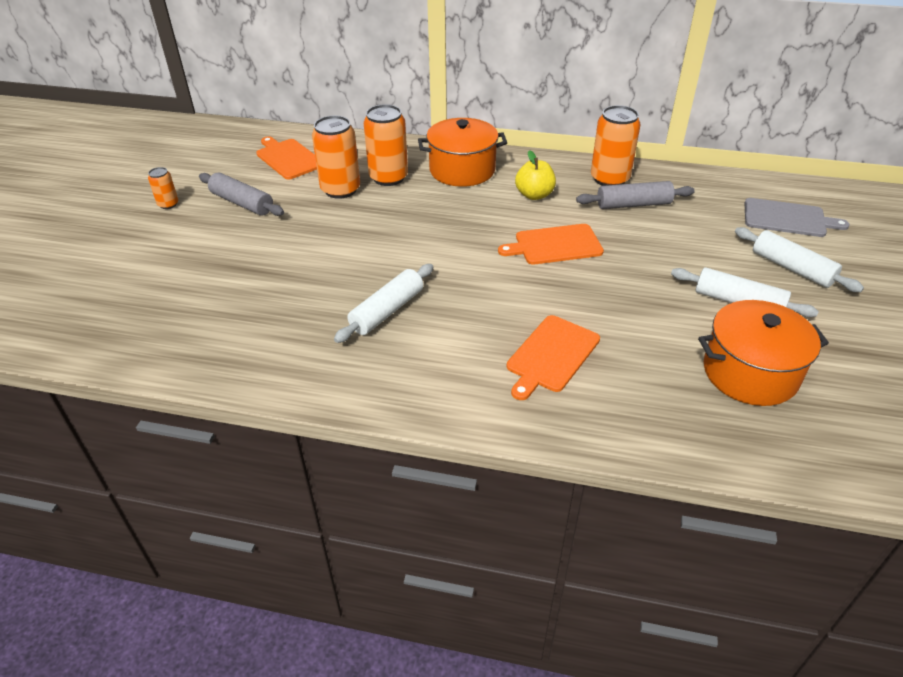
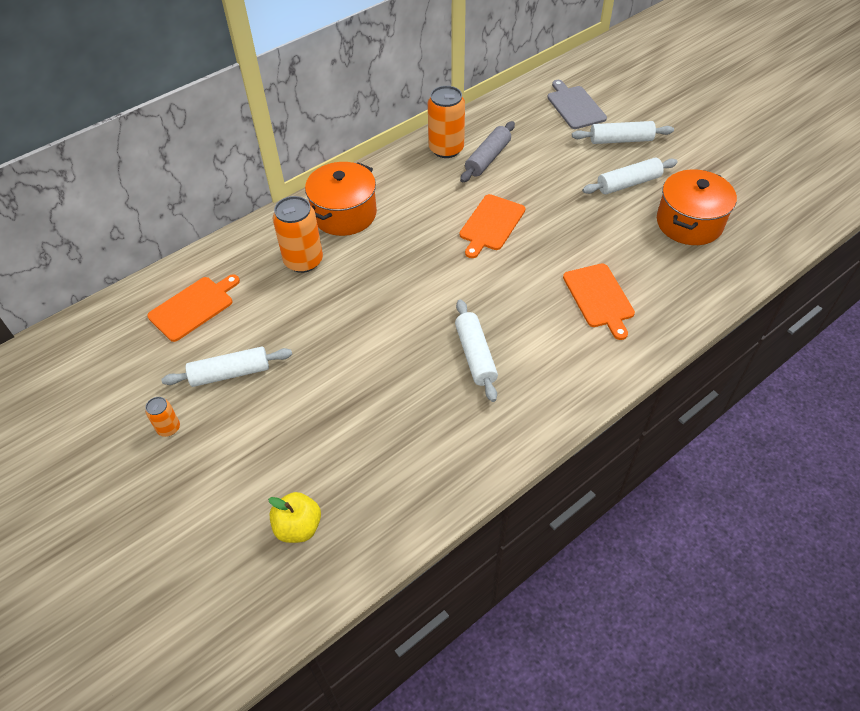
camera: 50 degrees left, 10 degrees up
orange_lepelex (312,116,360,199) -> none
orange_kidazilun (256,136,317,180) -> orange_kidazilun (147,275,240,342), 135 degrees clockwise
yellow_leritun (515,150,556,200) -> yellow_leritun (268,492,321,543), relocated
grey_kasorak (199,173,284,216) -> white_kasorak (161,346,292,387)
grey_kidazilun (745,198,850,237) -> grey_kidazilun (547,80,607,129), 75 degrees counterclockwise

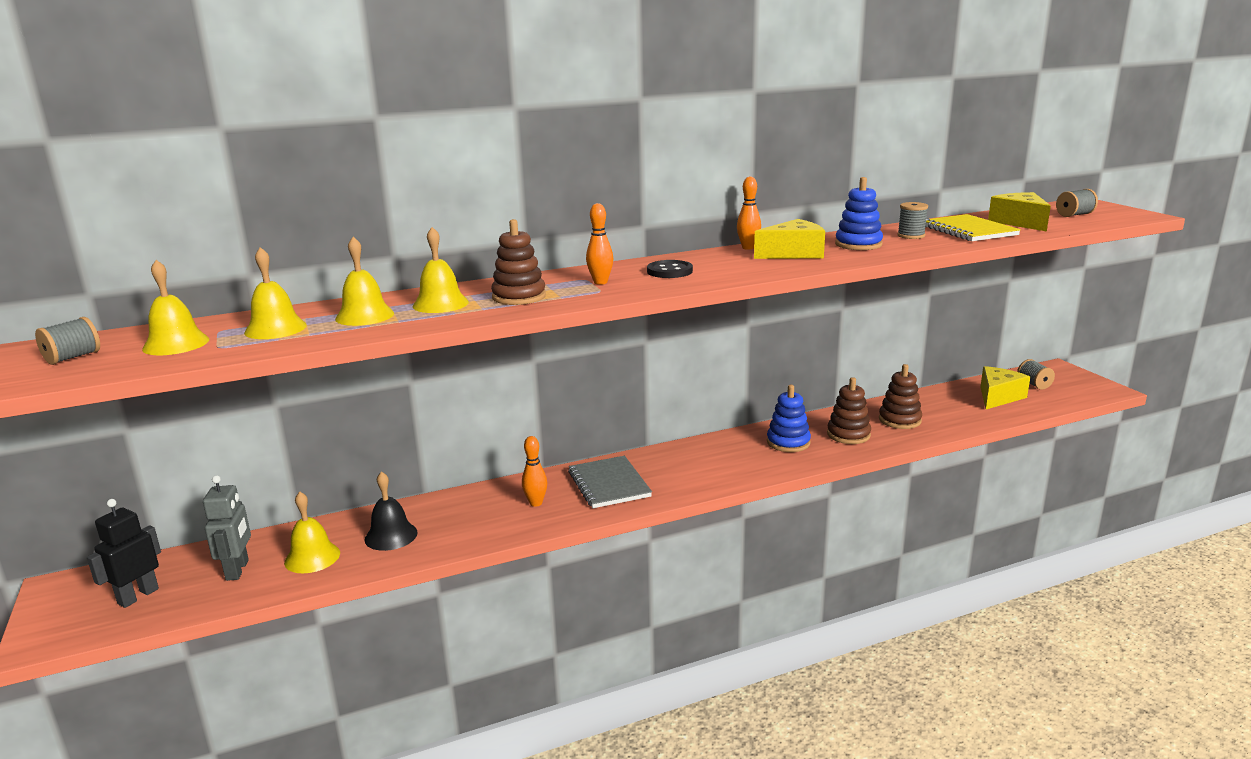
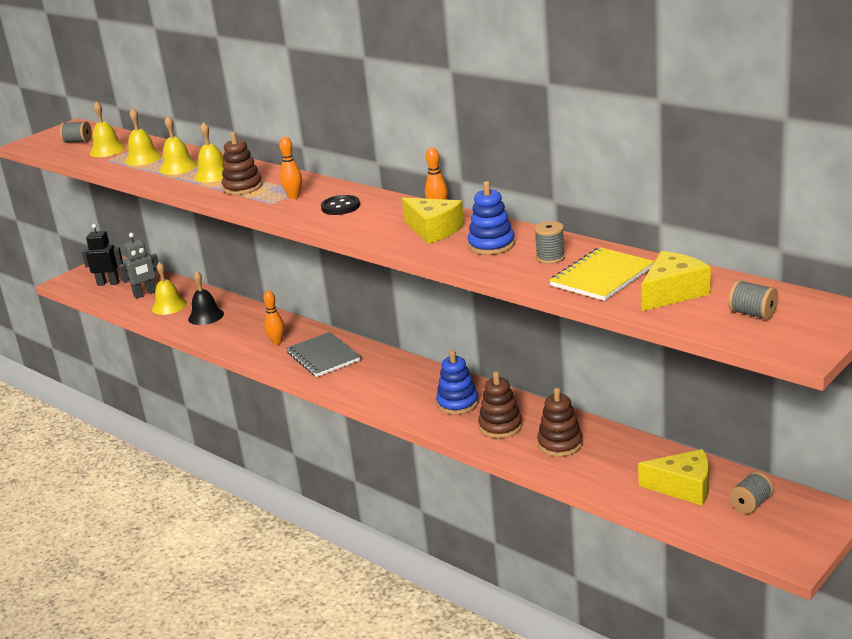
camera: 65 degrees right, 5 degrees up
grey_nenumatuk (568,456,652,508) -> grey_nenumatuk (286,332,361,377), 75 degrees counterclockwise

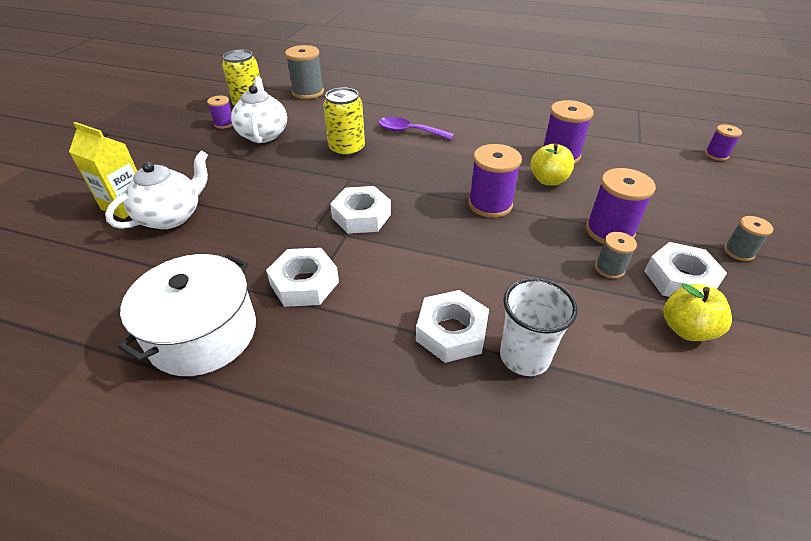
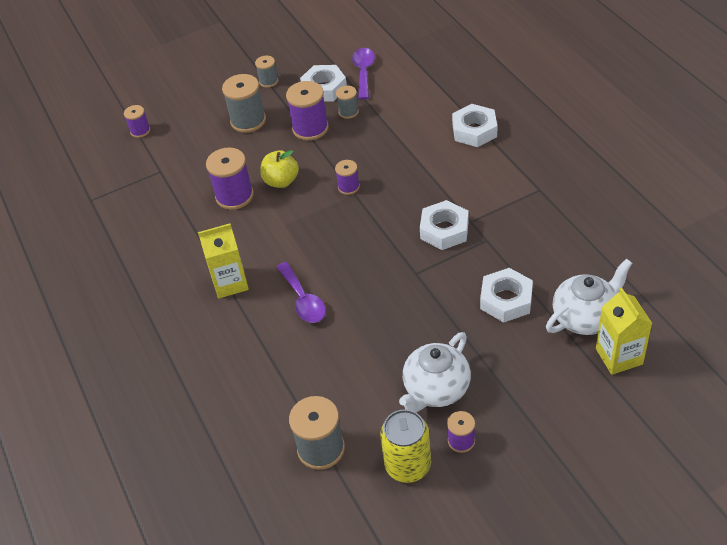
camera: 130 degrees left, 5 degrees up
yellow_lepelex (323,87,365,157) -> none
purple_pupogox (468,144,522,218) -> purple_pupogox (335,160,360,195), x0.57
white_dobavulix (105,150,208,229) -> white_dobavulix (546,259,632,335), 150 degrees clockwise
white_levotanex (266,248,339,307) -> white_levotanex (480,268,533,323), relocated
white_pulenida (118,254,256,376) -> none
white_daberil (500,278,578,376) -> none
yellow_leritun (664,283,732,341) -> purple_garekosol (352,48,375,100)
none -> grey_pupogox (222,74,266,133)
none -> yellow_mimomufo (198,224,249,298)

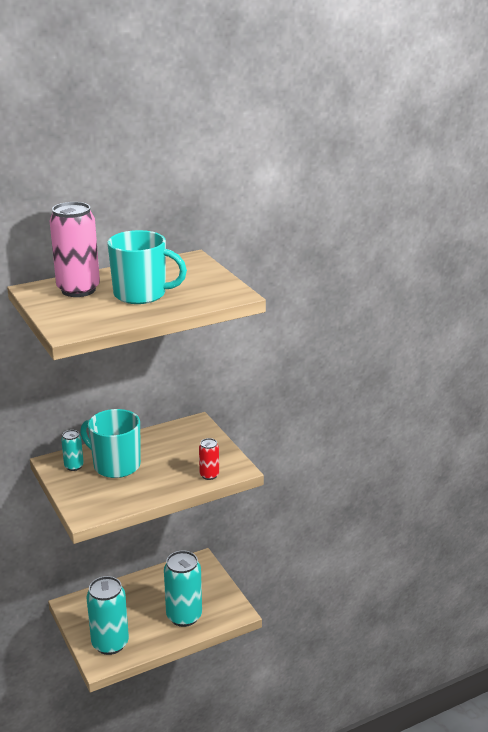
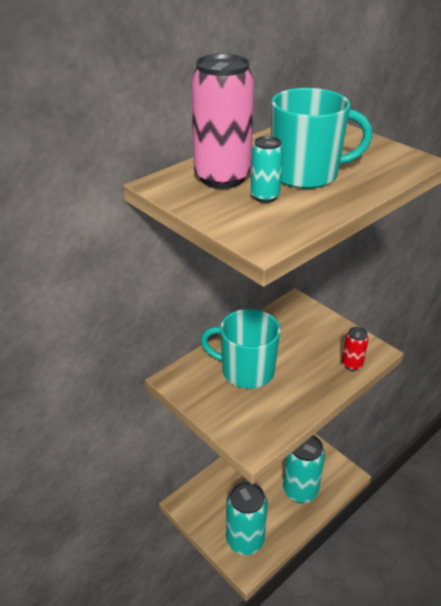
camera: 15 degrees left, 10 degrees up
turquoise_lepelex (61,430,84,471) -> turquoise_lepelex (251,136,283,203), relocated

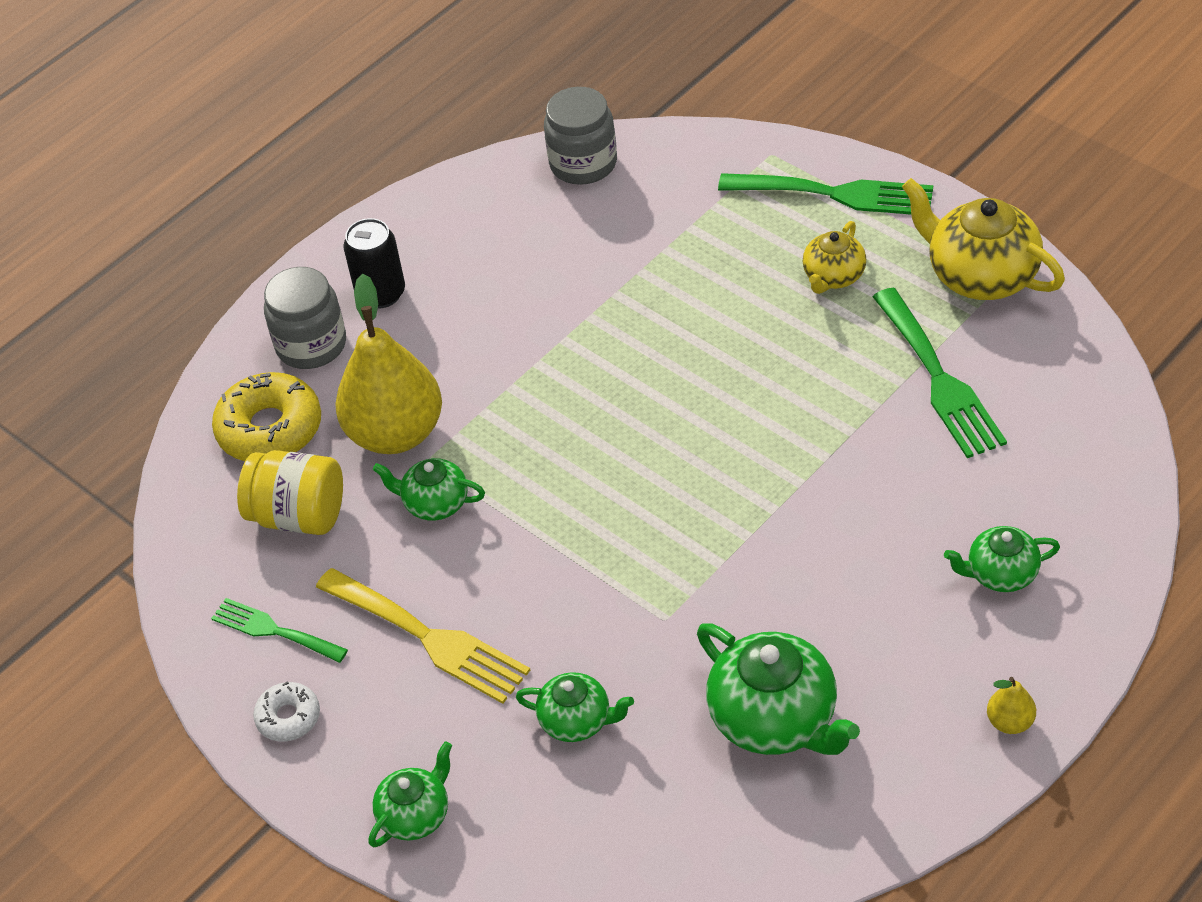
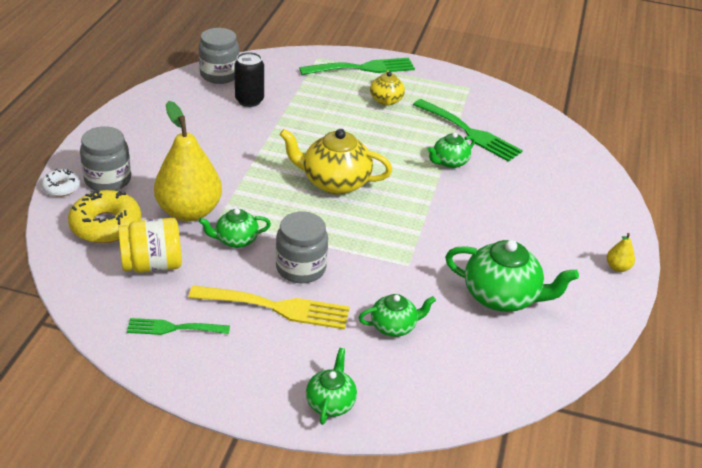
camera: 35 degrees left, 10 degrees down
yellow_dobavulix (902,178,1065,300) -> yellow_dobavulix (279,129,392,195), relocated
black_lepelex (344,218,405,309) -> black_lepelex (234,52,264,107), relocated
green_dobavulix (944,526,1060,592) -> green_dobavulix (427,132,475,168), relocated
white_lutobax (253,681,320,742) -> white_lutobax (41,169,80,197), relocated
none -> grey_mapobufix (276,211,328,283)

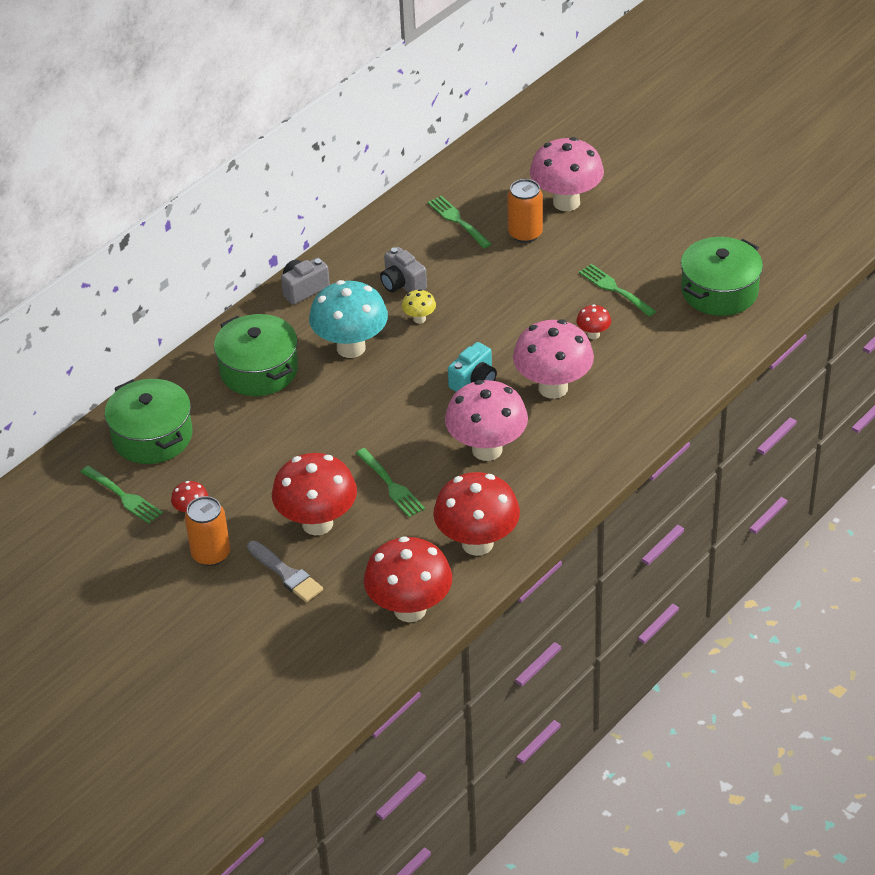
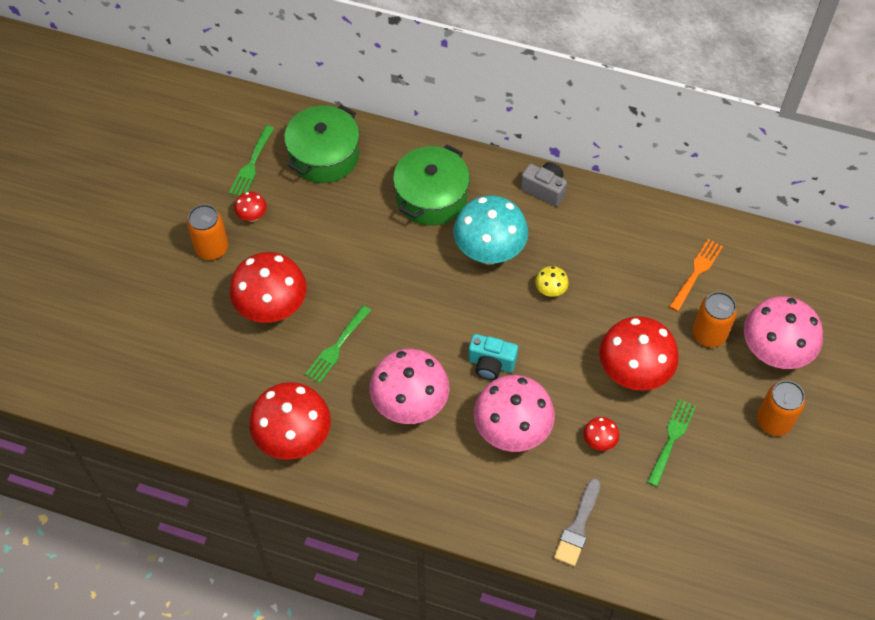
camera: 65 degrees right, 15 degrees up
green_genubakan (428,196,491,248) -> orange_genubakan (669,239,723,312)
green_pulenida (681,237,763,316) -> none
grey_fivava (380,247,427,293) -> none
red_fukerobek (364,536,452,622) -> red_fukerobek (599,316,679,391), relocated
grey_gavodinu (247,541,323,602) -> grey_gavodinu (554,478,600,567), relocated
none -> orange_lepelex (757,380,805,436)

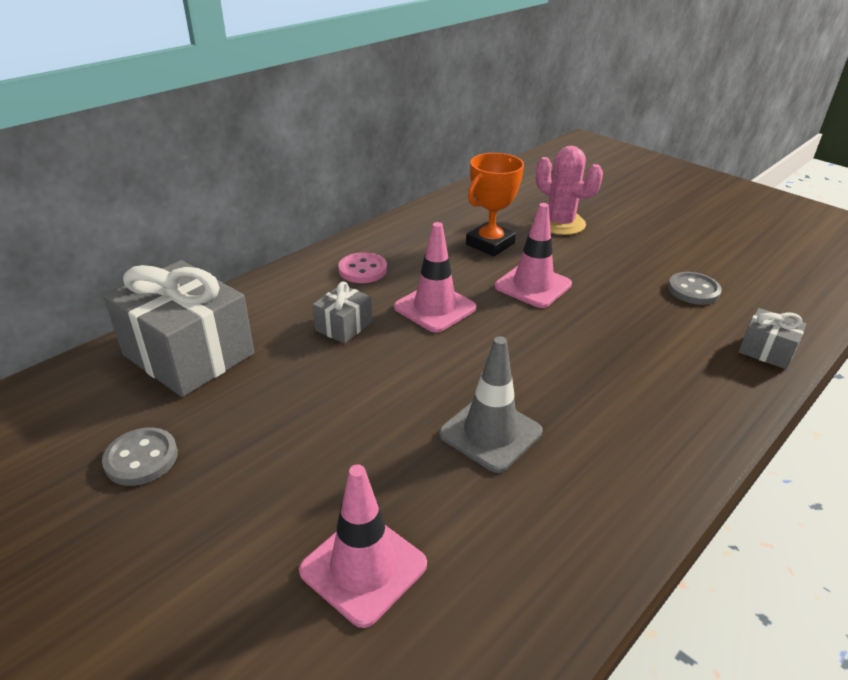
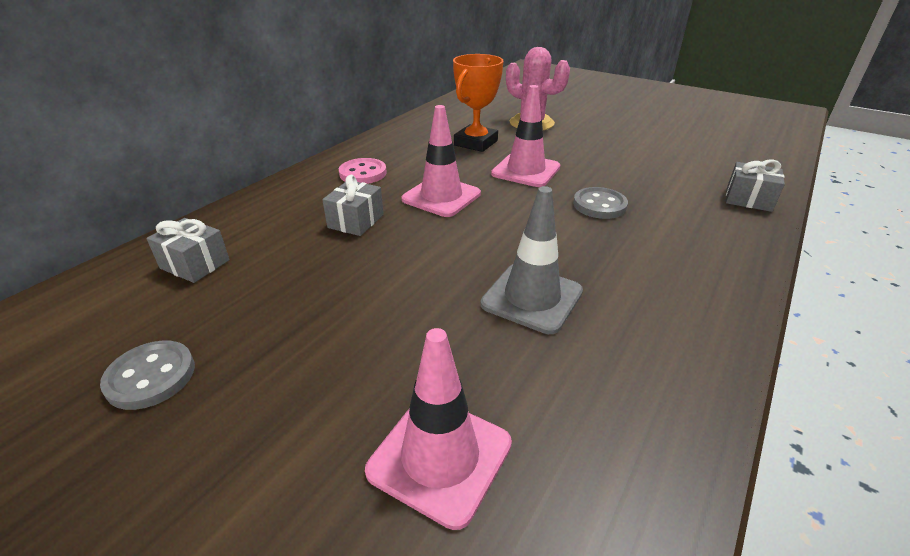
camera: 10 degrees left, 0 degrees up
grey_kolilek (104,260,254,397) -> grey_kolilek (146,218,230,283), x0.47
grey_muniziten (668,272,722,305) -> grey_muniziten (573,187,628,219), relocated

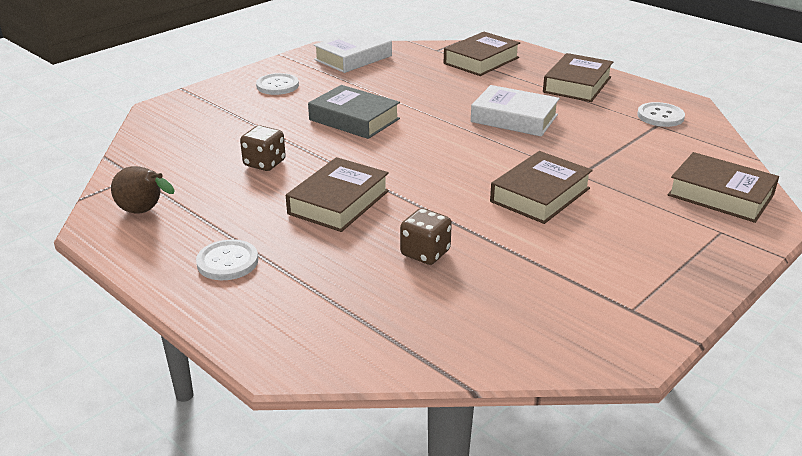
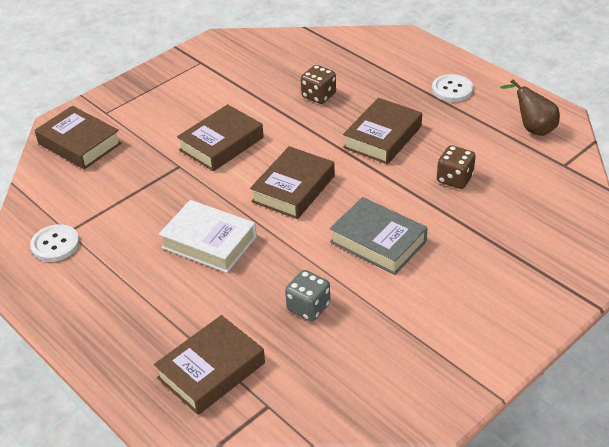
camera: 175 degrees left, 10 degrees up
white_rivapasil (313,29,392,73) -> none
brown_rivapasil (543,53,613,102) -> brown_rivapasil (250,146,335,219), relocated
white_muniziten (256,73,299,95) -> none
none -> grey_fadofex (285,270,330,321)

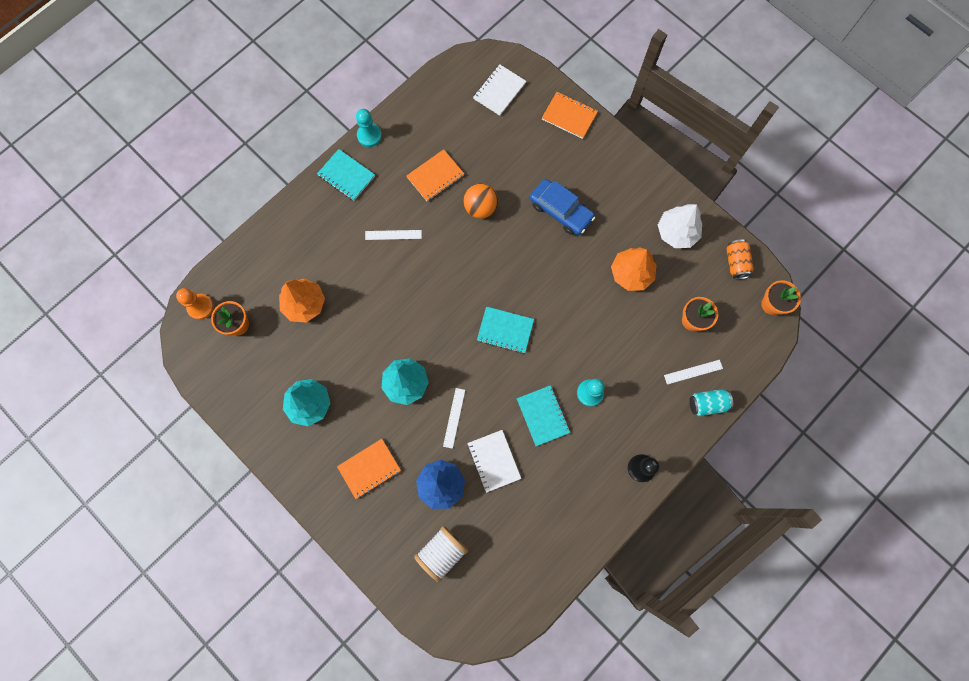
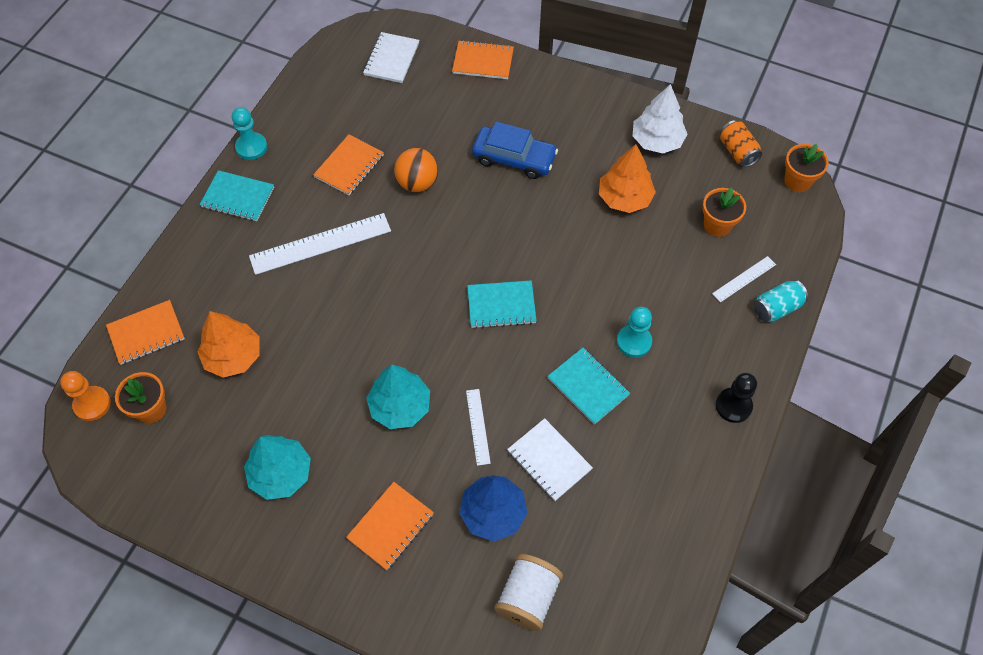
camera: 20 degrees left, 15 degrees down
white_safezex (365,230,422,240) -> white_safezex (249,213,391,275), x1.92
none -> orange_nenumatuk (106,300,185,365)

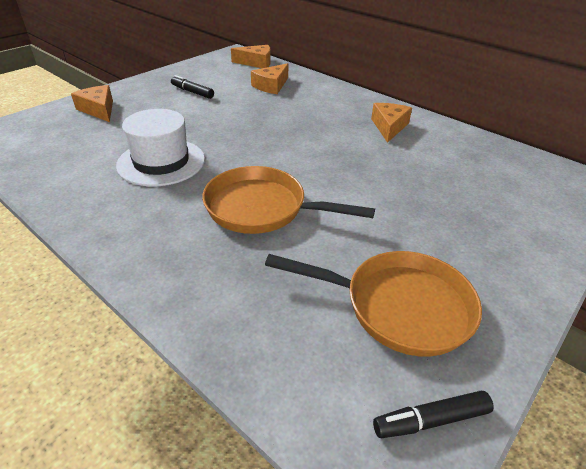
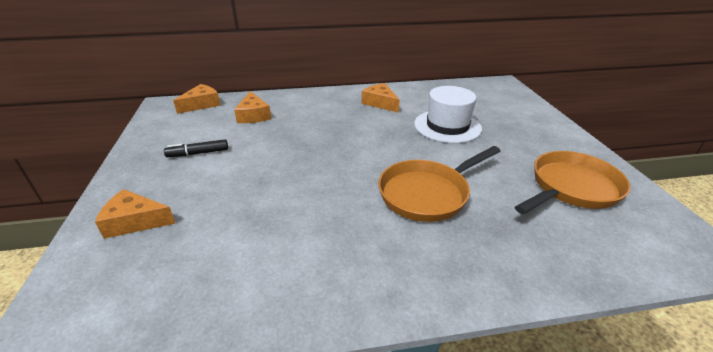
camera: 50 degrees left, 5 degrees down
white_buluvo (116,109,205,186) -> white_buluvo (414,86,482,143), relocated
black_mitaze (373,391,494,438) -> none

